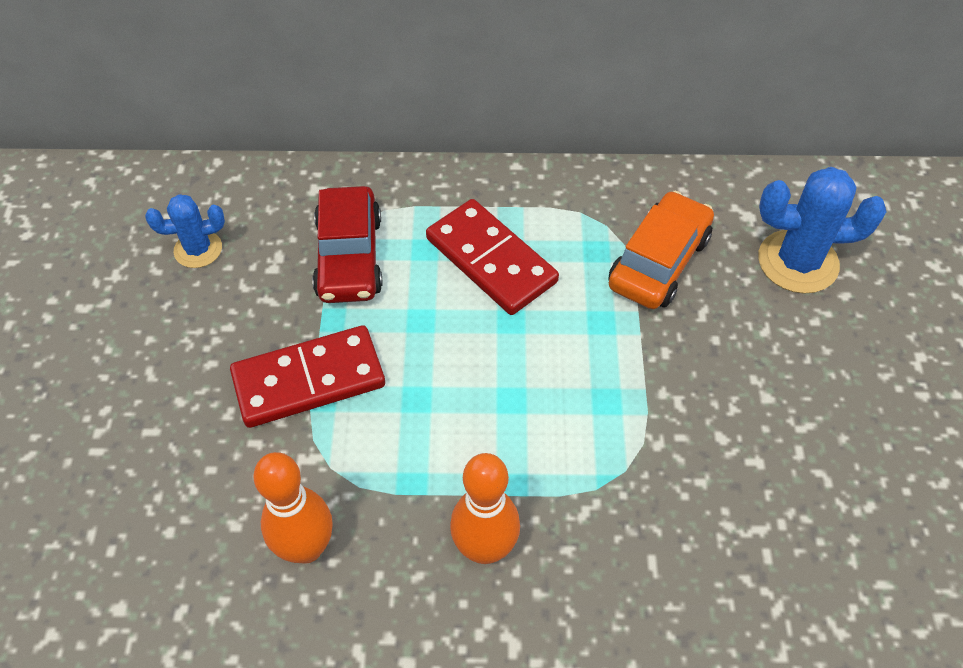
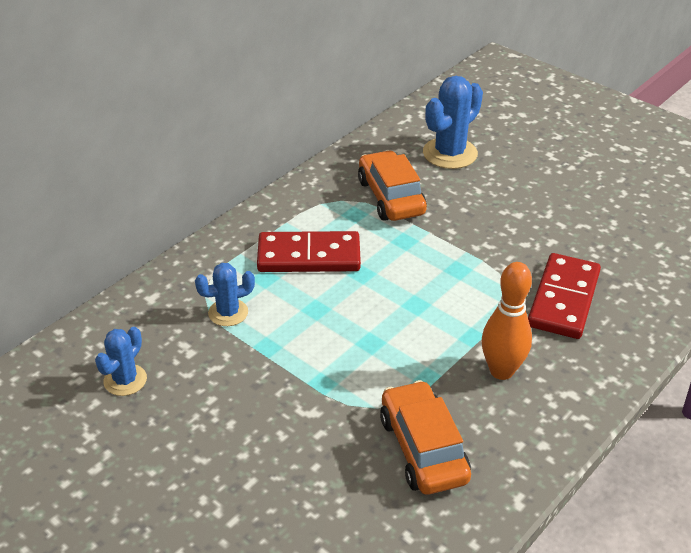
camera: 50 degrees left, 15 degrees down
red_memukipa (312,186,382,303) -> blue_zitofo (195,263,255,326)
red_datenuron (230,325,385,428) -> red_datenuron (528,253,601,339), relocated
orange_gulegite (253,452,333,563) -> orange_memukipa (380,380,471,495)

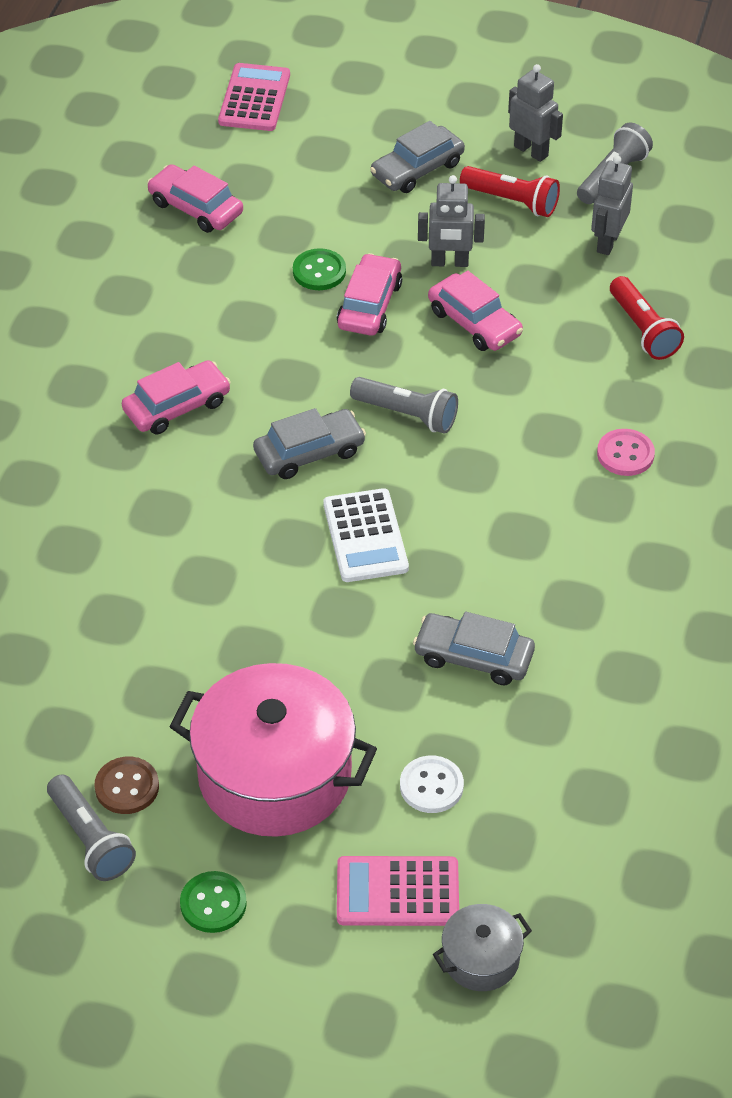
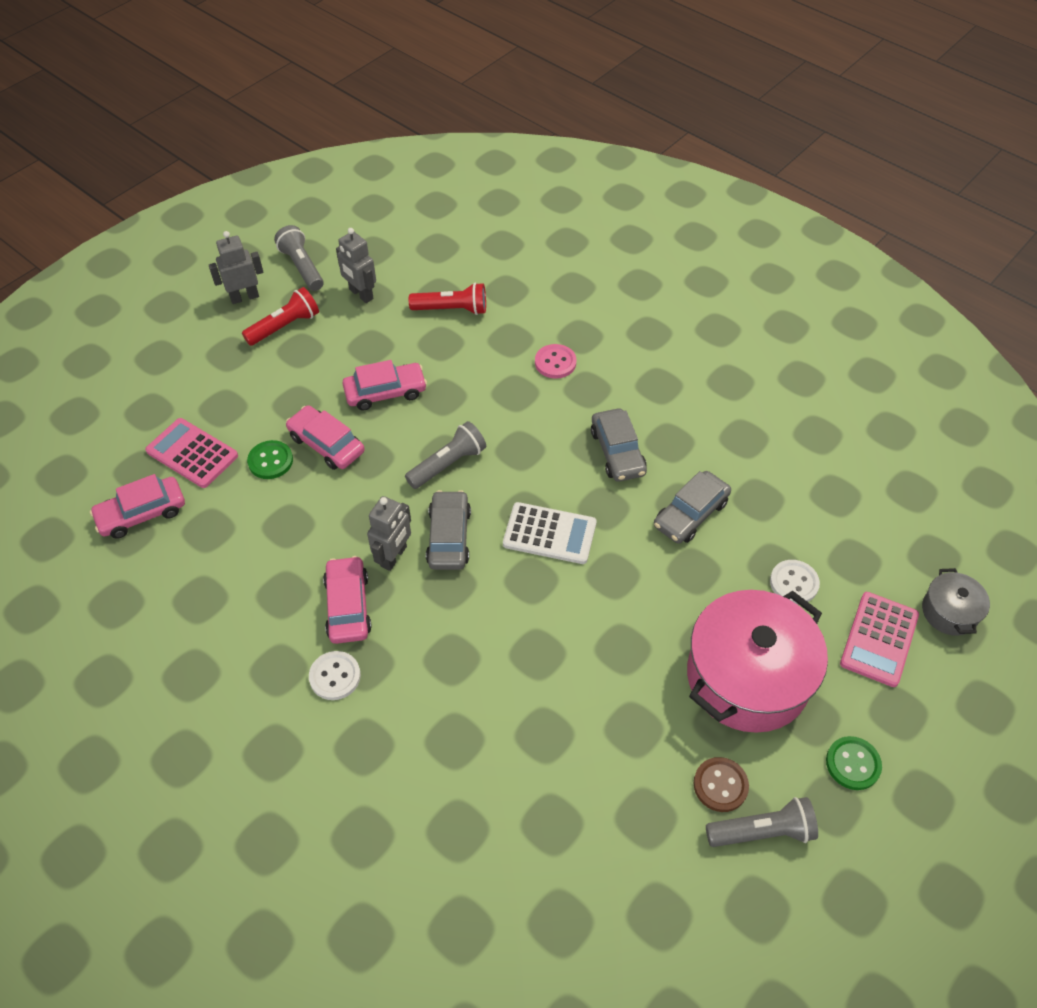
camera: 65 degrees left, 5 degrees up
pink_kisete (218,63,290,131) -> pink_kisete (145,418,238,488), relocated
grey_memukipa (370,121,465,193) -> grey_memukipa (591,408,647,482), relocated
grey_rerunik (418,175,485,267) -> grey_rerunik (367,496,411,571), relocated
none -> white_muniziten (309,651,361,700)

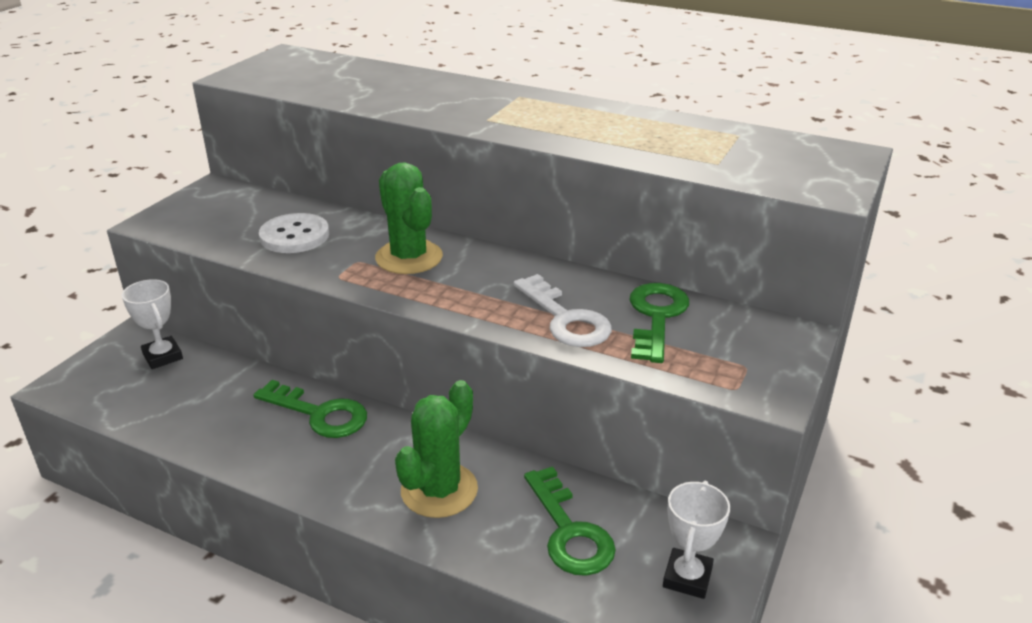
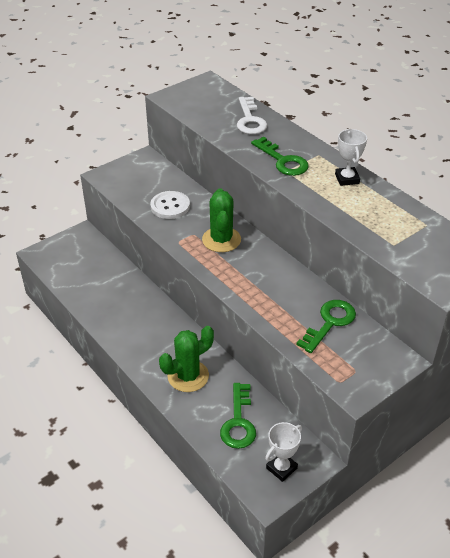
camera: 25 degrees right, 10 degrees up
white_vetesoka (514,274,612,347) -> white_vetesoka (237,97,267,134), relocated
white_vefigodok (122,279,183,369) -> white_vefigodok (335,129,367,186), relocated
green_vetesoka (253,380,367,438) -> green_vetesoka (251,137,309,176), relocated

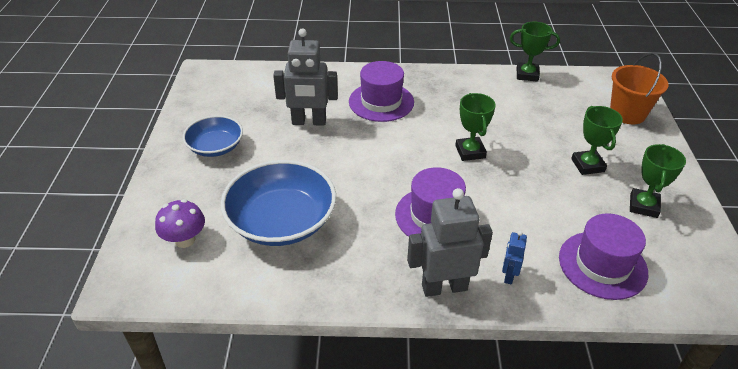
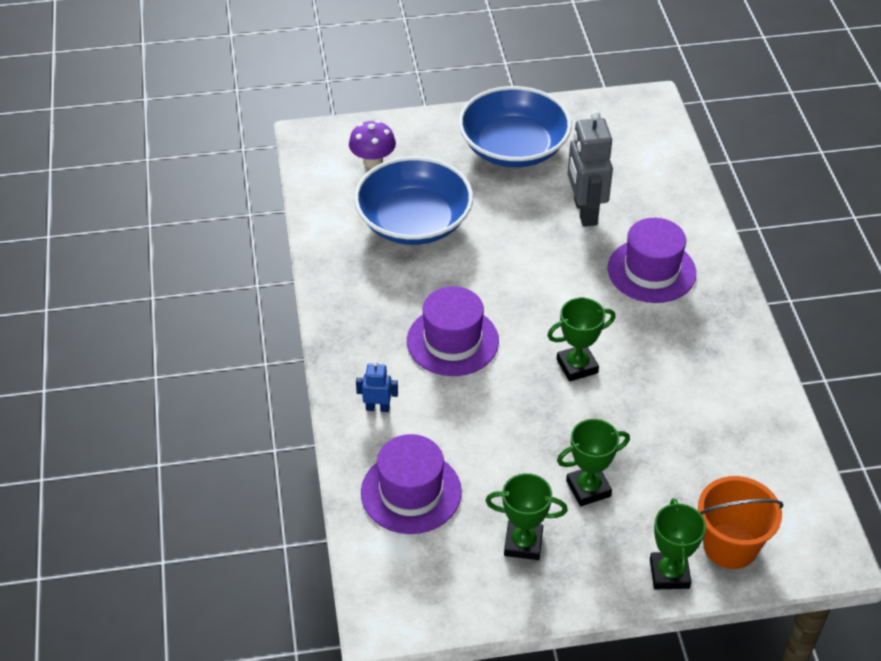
camera: 80 degrees right, 5 degrees up
green_vefigodok (510,22,560,82) -> green_vefigodok (650,498,706,589), relocated
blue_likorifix (183,115,243,157) -> blue_likorifix (458,86,572,167), x1.68
grey_rerunik (407,188,493,297) -> none

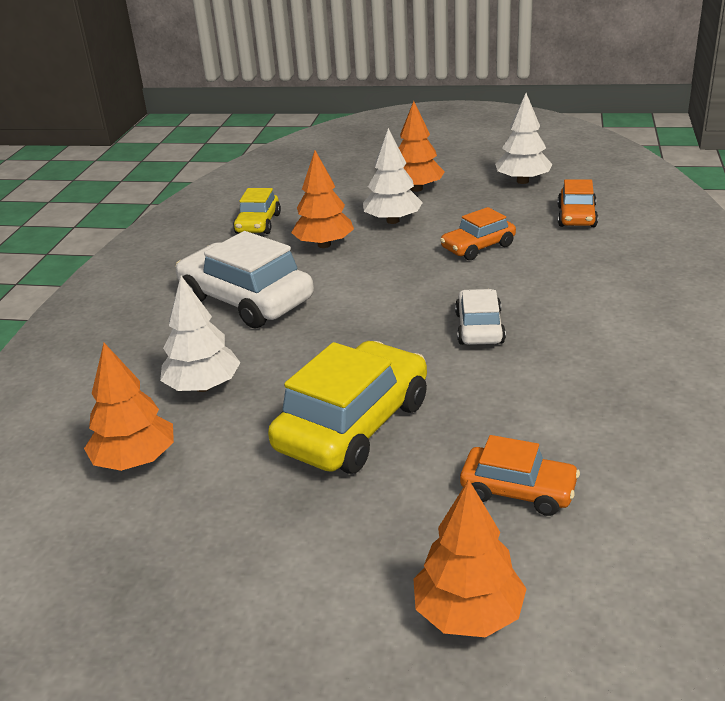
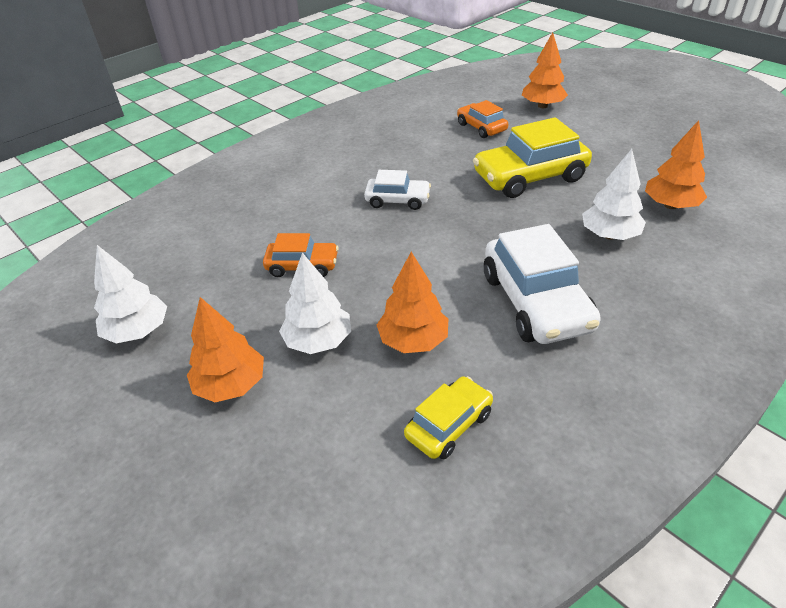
camera: 145 degrees left, 10 degrees up
orange_memukipa (557,179,598,227) -> none
white_memukipa (455,289,506,345) -> white_memukipa (364,170,431,210), 120 degrees counterclockwise

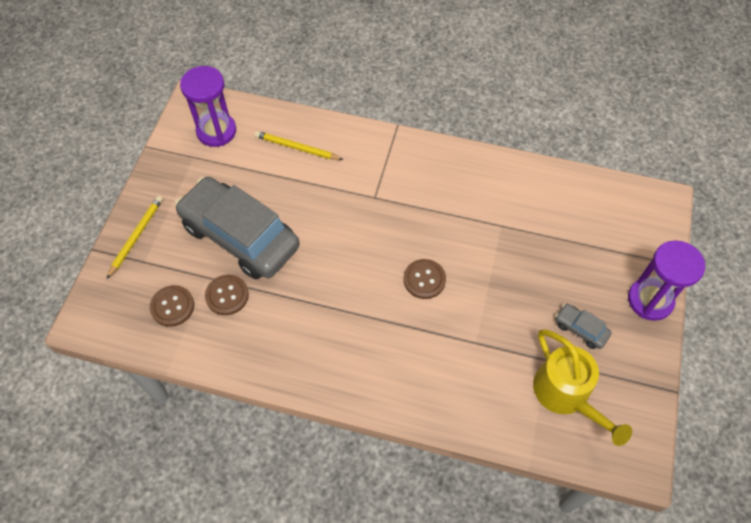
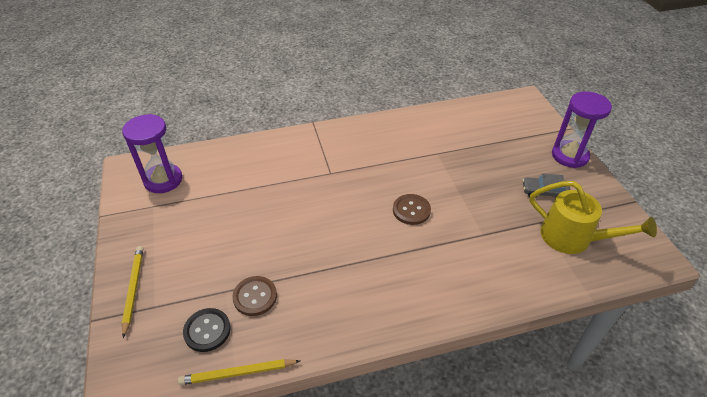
camera: 30 degrees left, 15 degrees down
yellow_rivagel (255,131,343,160) -> yellow_rivagel (178,359,300,385), relocated
grey_memukipa (175,177,300,279) -> none
brown_muniziten (150,285,194,327) -> black_muniziten (183,308,231,352)

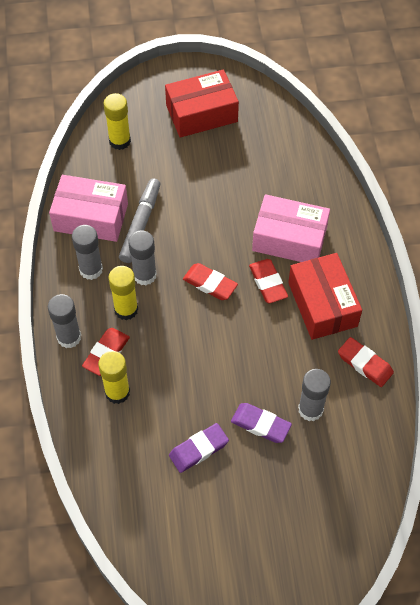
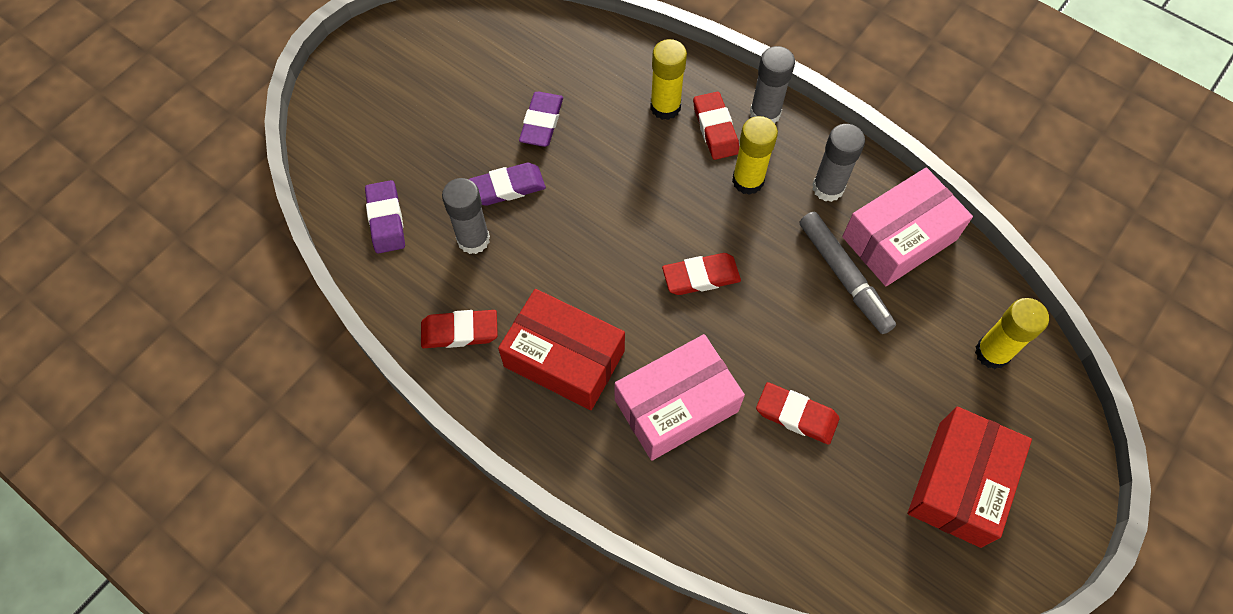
camera: 135 degrees right, 5 degrees up
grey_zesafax (128,230,157,285) -> none
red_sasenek (249,259,288,303) -> red_sasenek (756,382,840,445), relocated
none -> purple_sasenek (365,180,405,254)

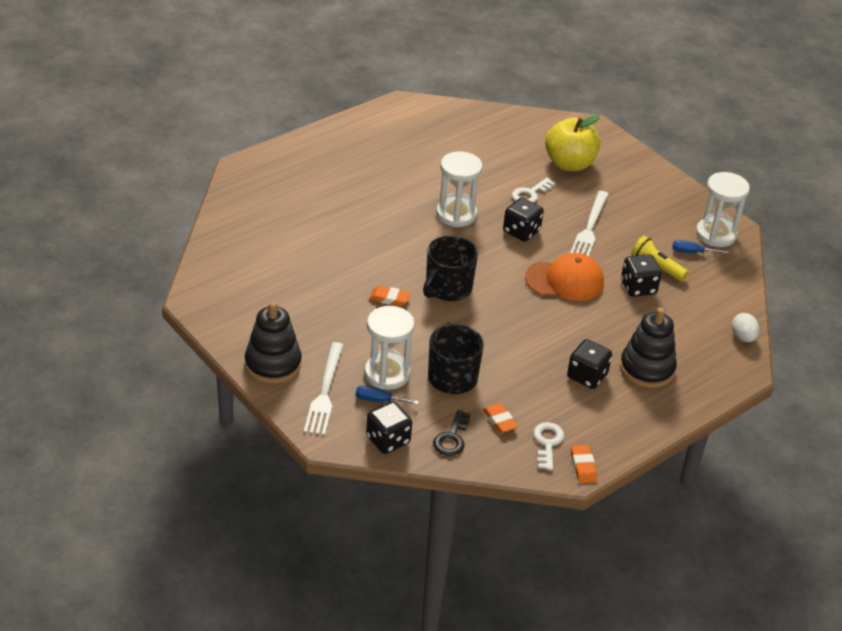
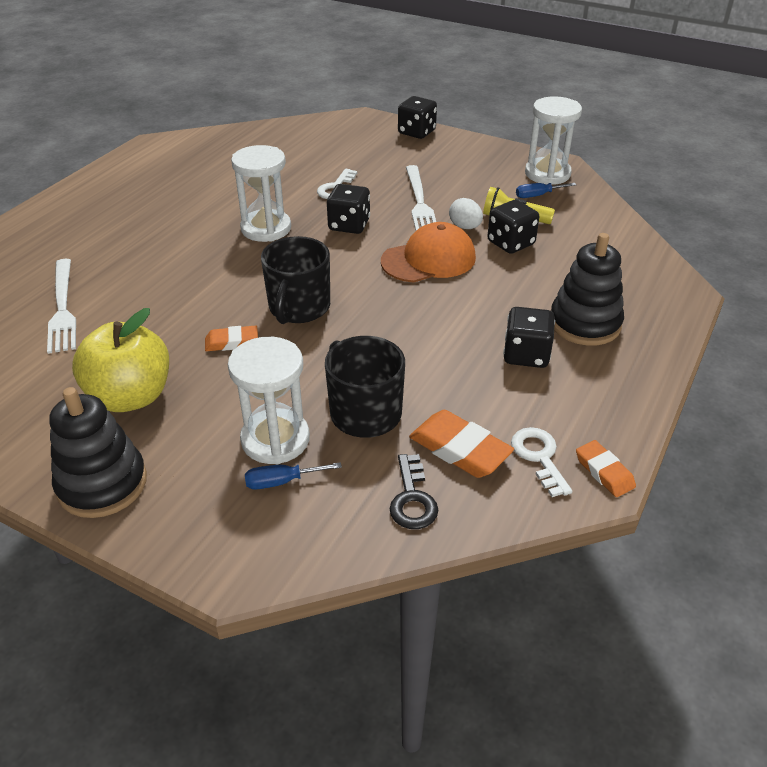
camera: 20 degrees left, 0 degrees up
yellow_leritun (545,115,600,171) -> yellow_leritun (72,308,169,412), relocated
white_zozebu (732,313,759,342) -> white_zozebu (449,198,483,229), relocated
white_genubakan (304,342,343,435) -> white_genubakan (47,259,76,354), relocated
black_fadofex (366,401,412,454) -> black_fadofex (398,96,437,139), relocated
orange_sasenek (483,403,518,433) -> orange_sasenek (409,410,514,478), x1.63

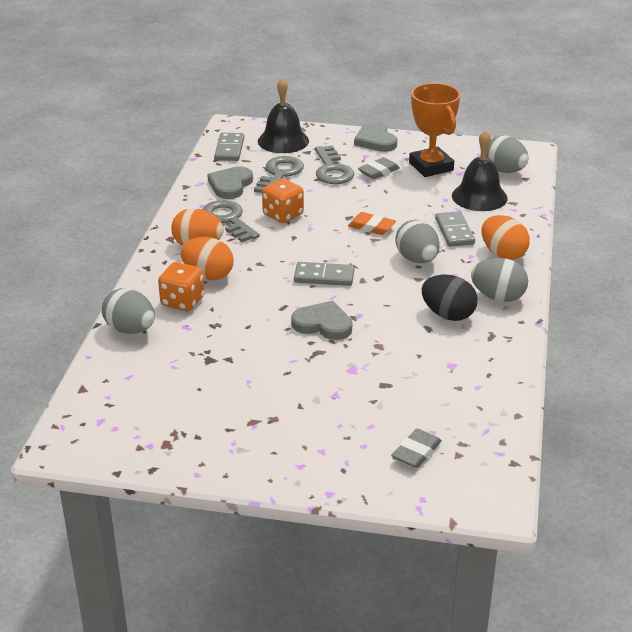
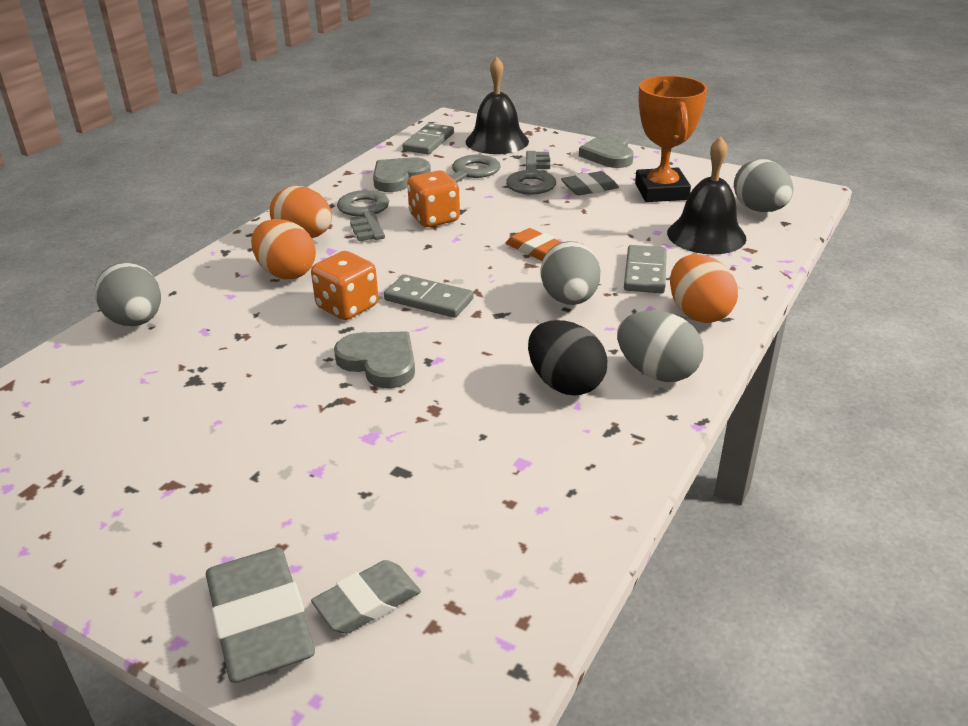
camera: 20 degrees right, 0 degrees up
orange_fadofex (158,262,204,311) -> orange_fadofex (311,251,379,320), relocated
none -> grey_sasenek (206,547,315,683)

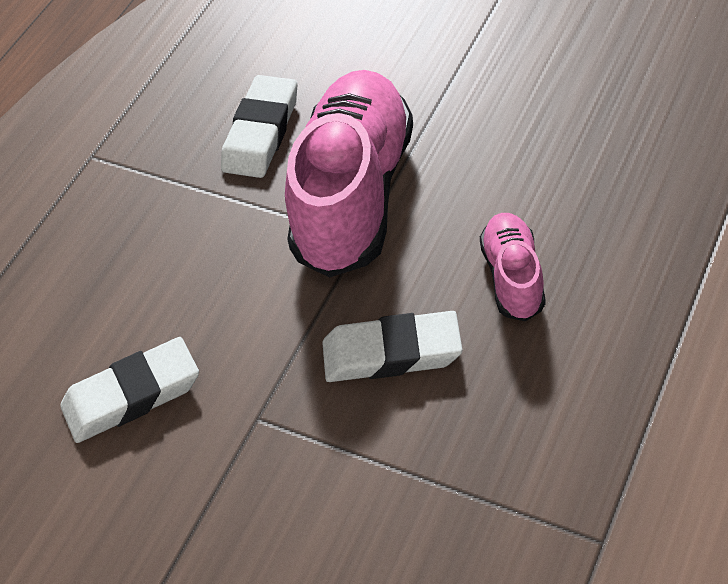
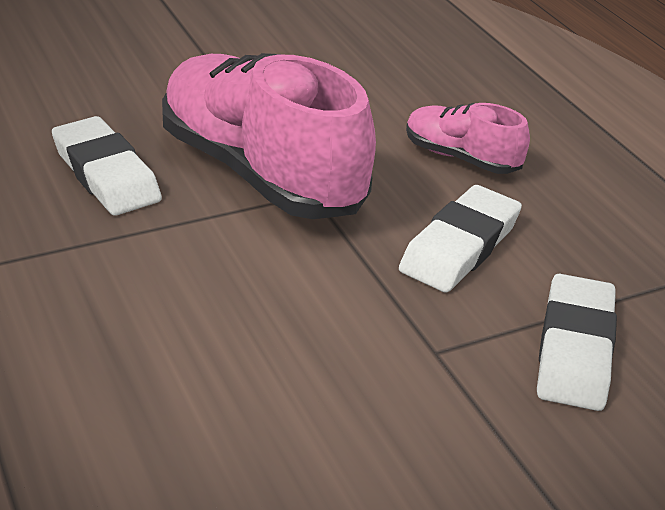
camera: 60 degrees left, 15 degrees down
white_sasenek (60,337,199,443) -> white_sasenek (537,274,617,411), relocated

